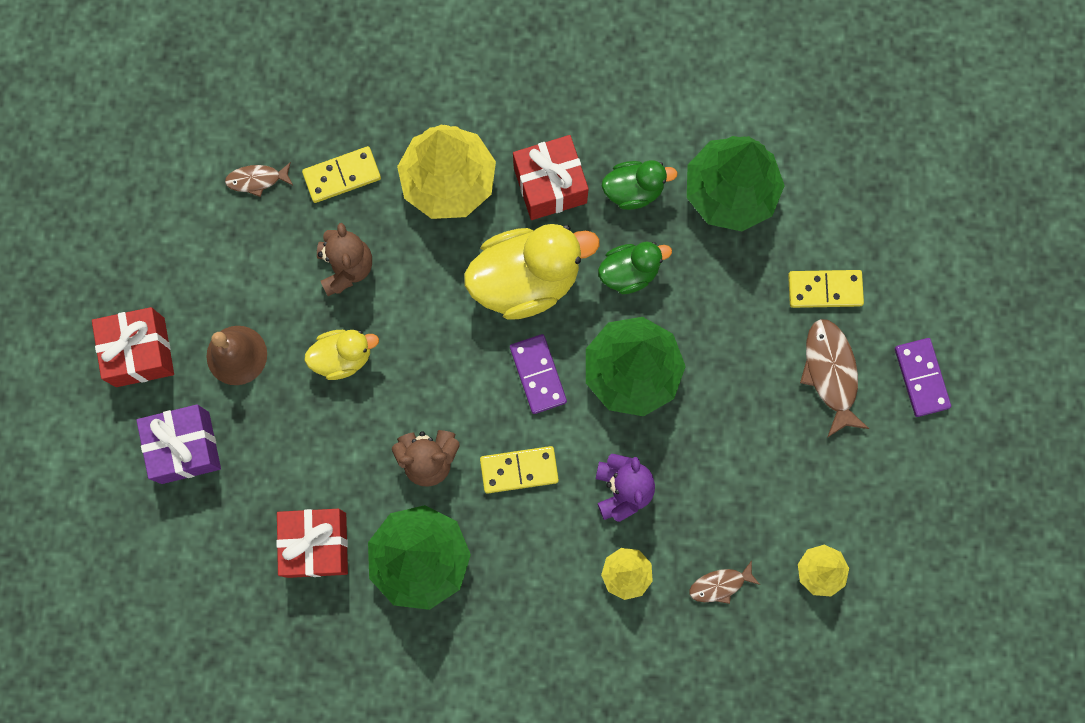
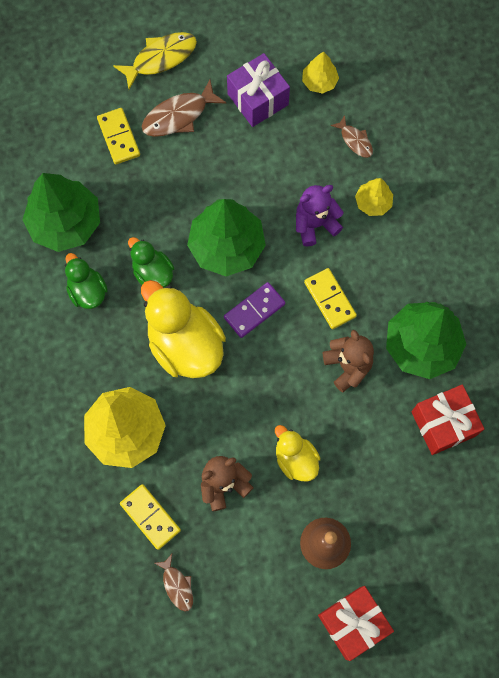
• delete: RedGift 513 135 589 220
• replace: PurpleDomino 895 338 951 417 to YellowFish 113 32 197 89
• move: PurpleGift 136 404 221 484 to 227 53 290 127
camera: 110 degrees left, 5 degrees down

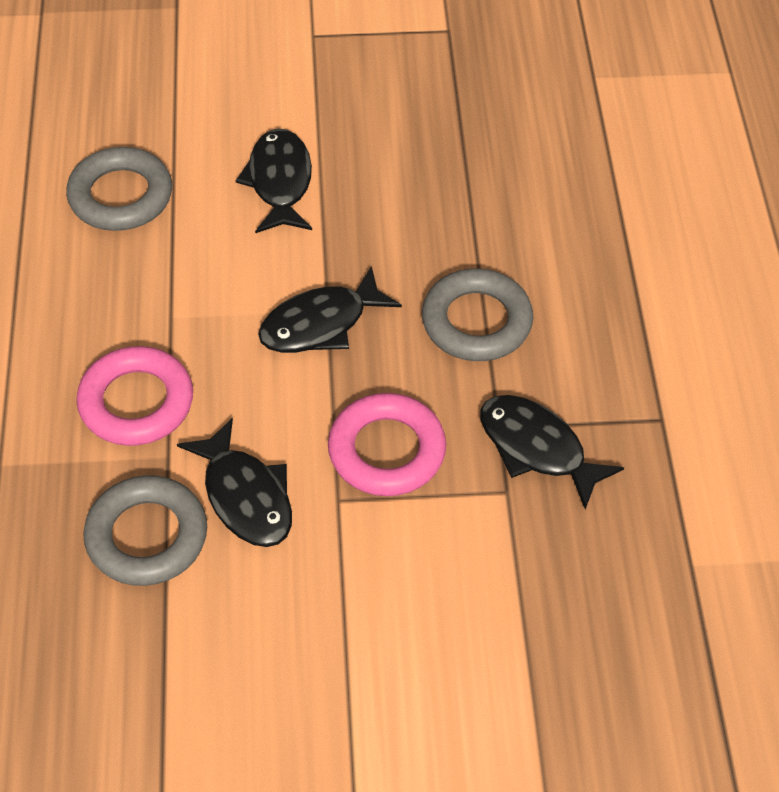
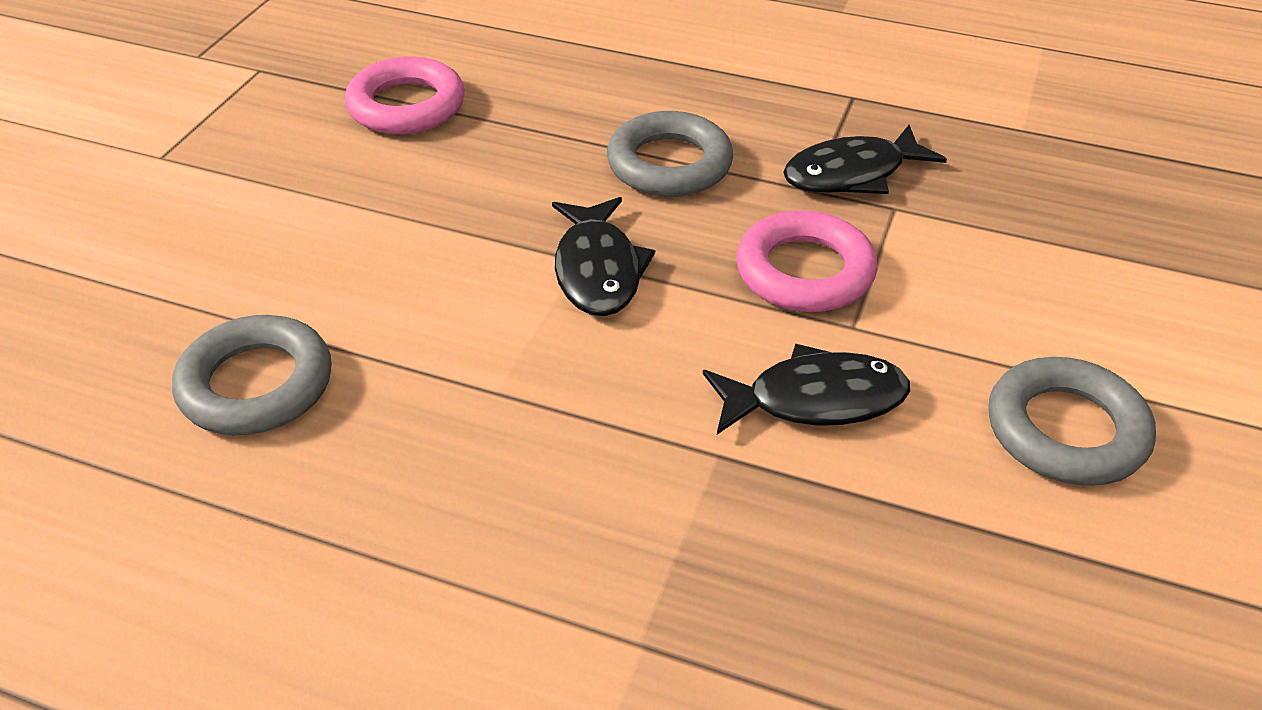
• delete: BlackFish 236 128 312 233
• move: PinkRing 76 346 193 446 to 345 57 465 134
• move: GreyRing 83 475 207 586 to 988 357 1156 486
camera: 65 degrees left, 10 degrees down

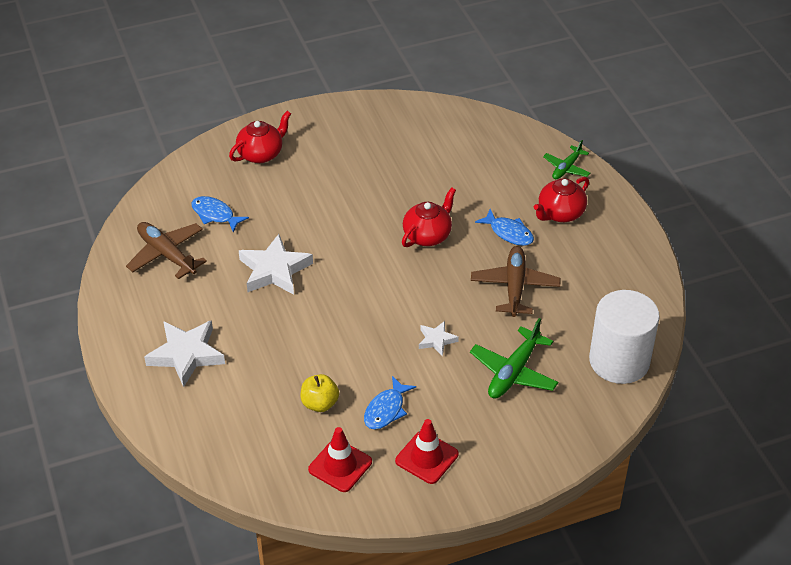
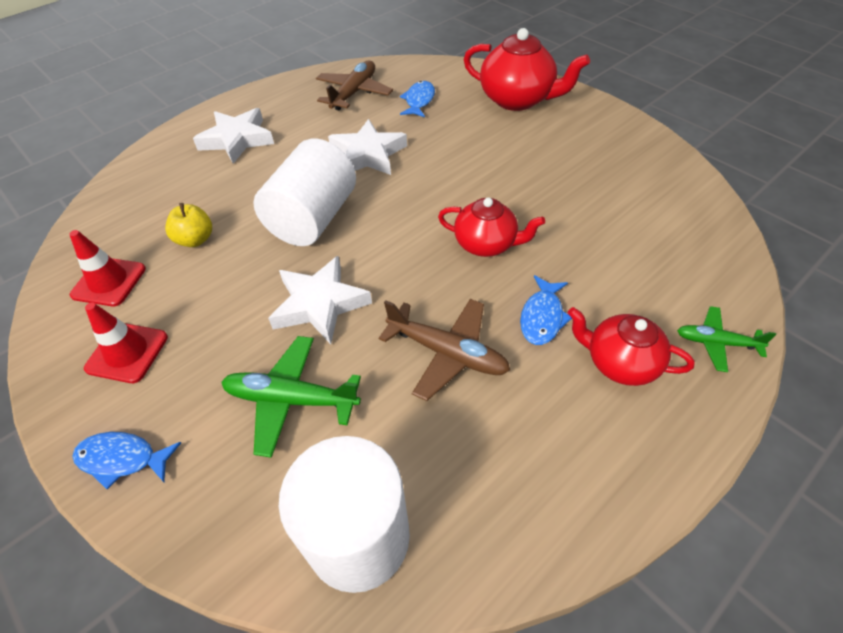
• resize: RedTeapot 229 111 291 163 = 463 28 590 111 x1.54
• rotate: BrownPlane 471 246 560 317 = 379 299 510 401 45 degrees clockwise
• resize: WhiteStar 419 321 459 356 = 268 256 372 344 x1.90
• move: BlueFish 364 376 416 429 to 72 432 181 490
• insert: WhiteCylinder 253 139 356 246
camera: 70 degrees right, 5 degrees up

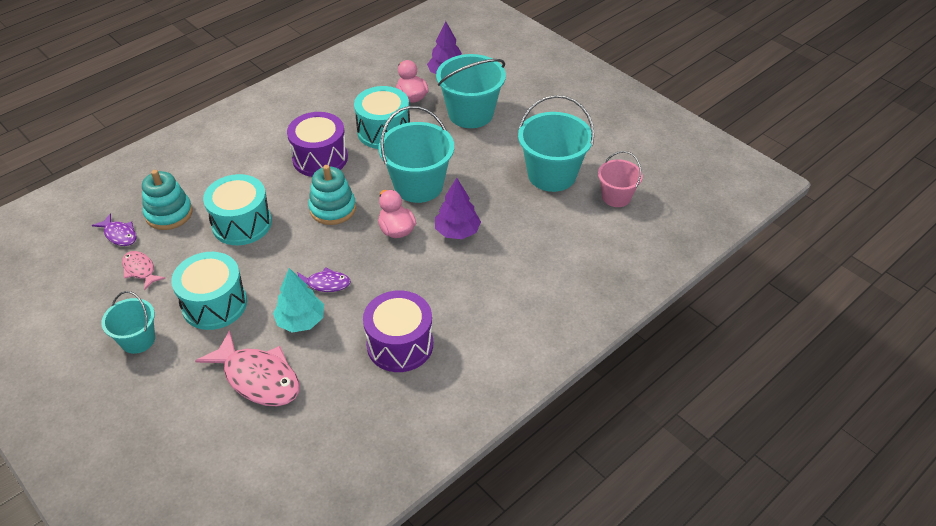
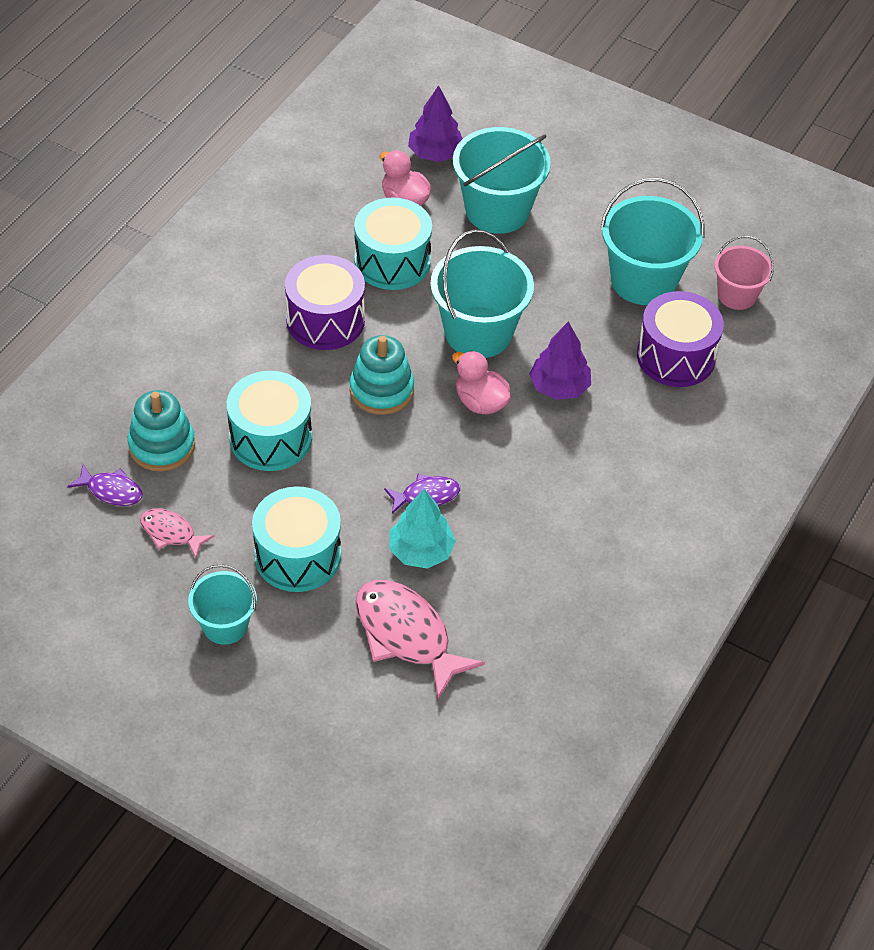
• move: PurpleDrum 363 290 433 372 to 637 291 724 387
• rotate: PinkFish 195 330 300 406 = 355 580 485 700 150 degrees counterclockwise
camera: 20 degrees left, 5 degrees up

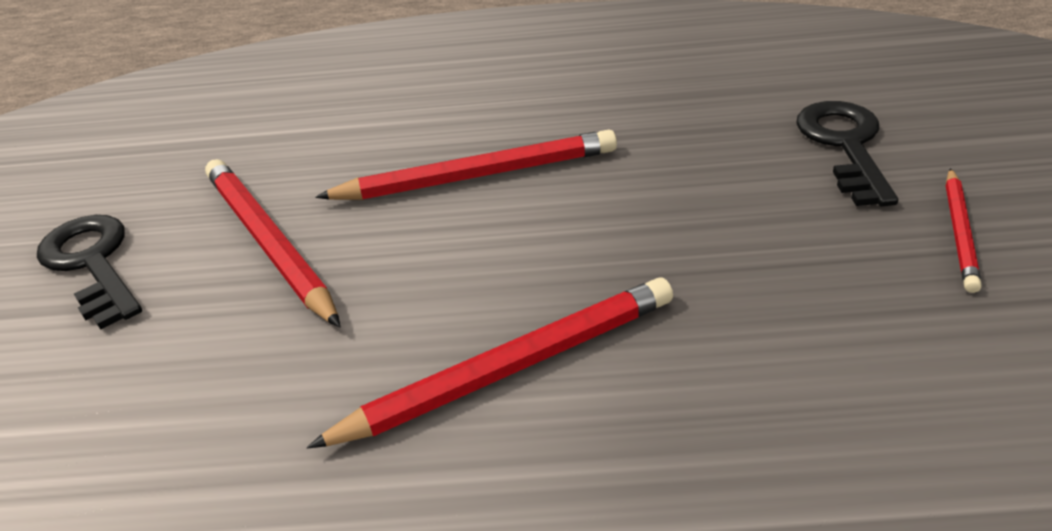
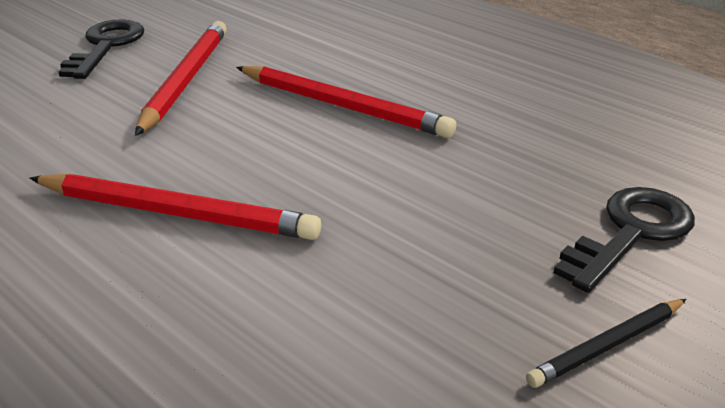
• recolor: RedPencil 946 168 982 293 to BlackPencil 526 299 686 387
camera: 40 degrees right, 5 degrees down

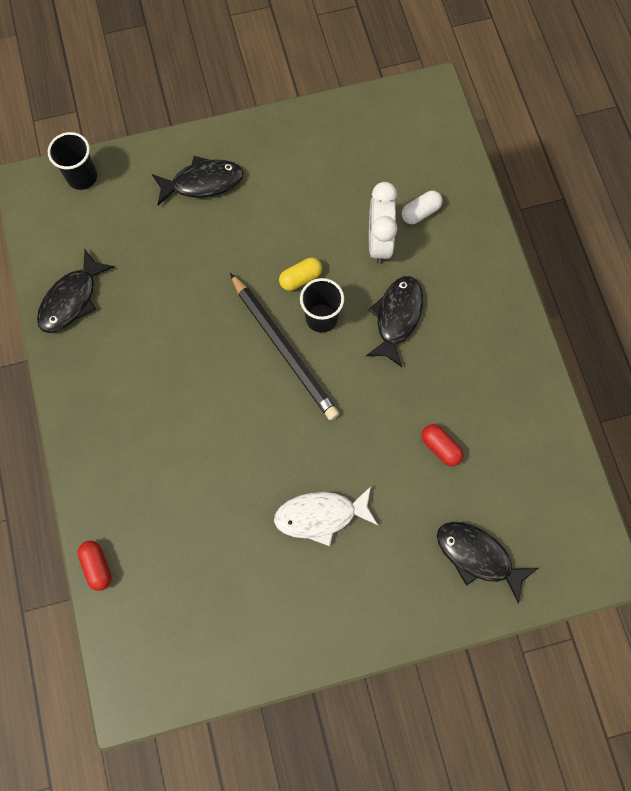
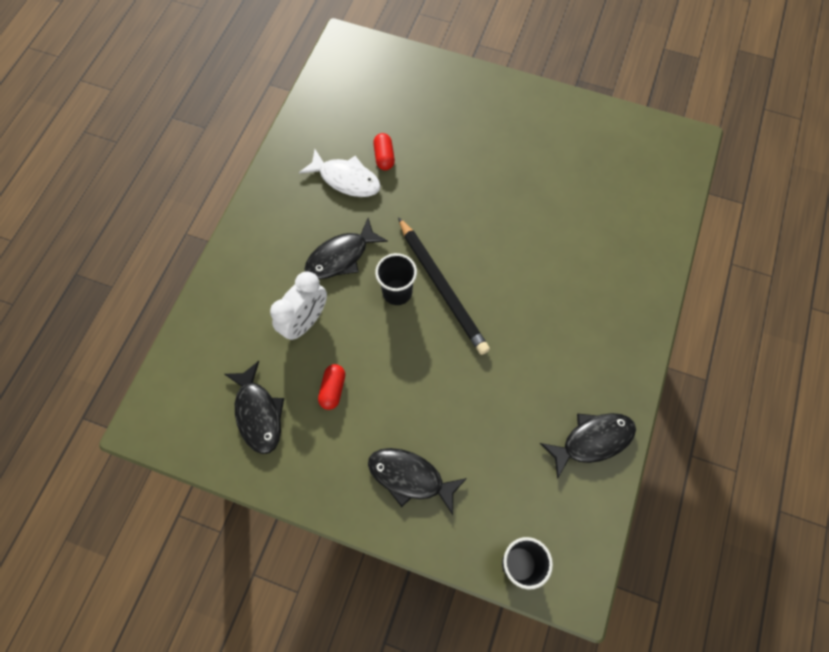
• delete: WhiteCapsule 402 191 443 224
• delete: YellowCapsule 279 258 322 291
• rotate: BlackPencil 230 273 339 420 = 398 217 490 355 150 degrees clockwise
• move: WhiteFish 274 486 378 546 to 299 149 381 197
• move: BlackFish 437 522 538 604 to 224 361 284 454
• move: RedCapsule 77 541 112 591 to 318 364 345 410
camera: 145 degrees left, 5 degrees down

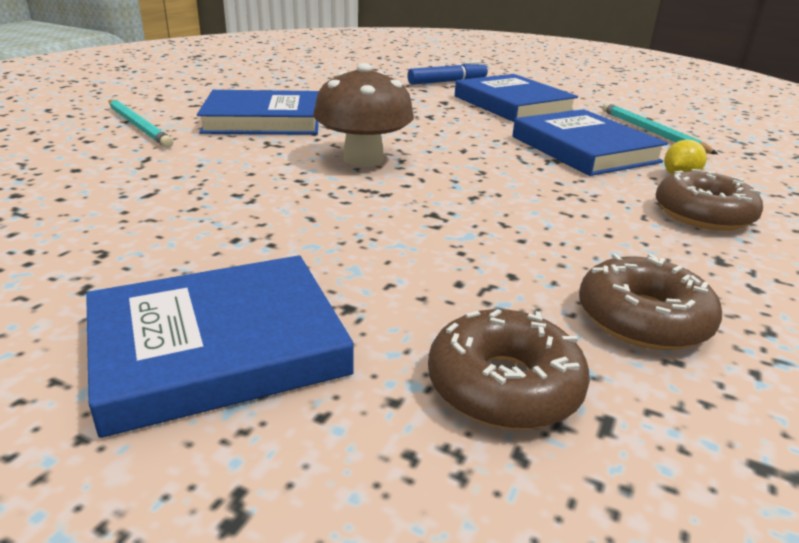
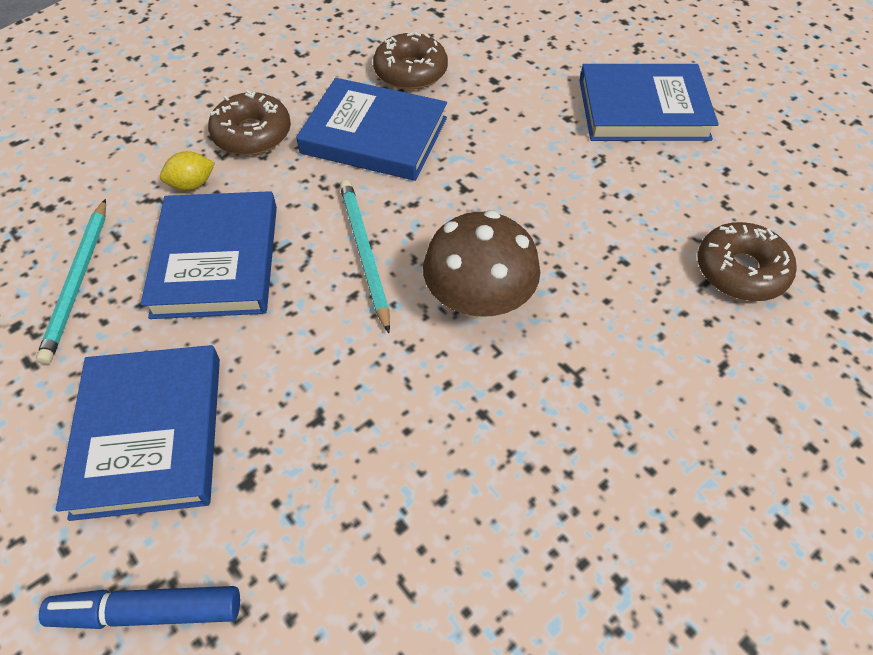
• move: BlueBook 197 90 319 135 to 296 78 447 181
• move: TurquoisePencil 108 99 173 148 to 340 180 390 333
• move: BrownDonut 428 309 590 430 to 698 222 796 301
camera: 155 degrees left, 25 degrees up

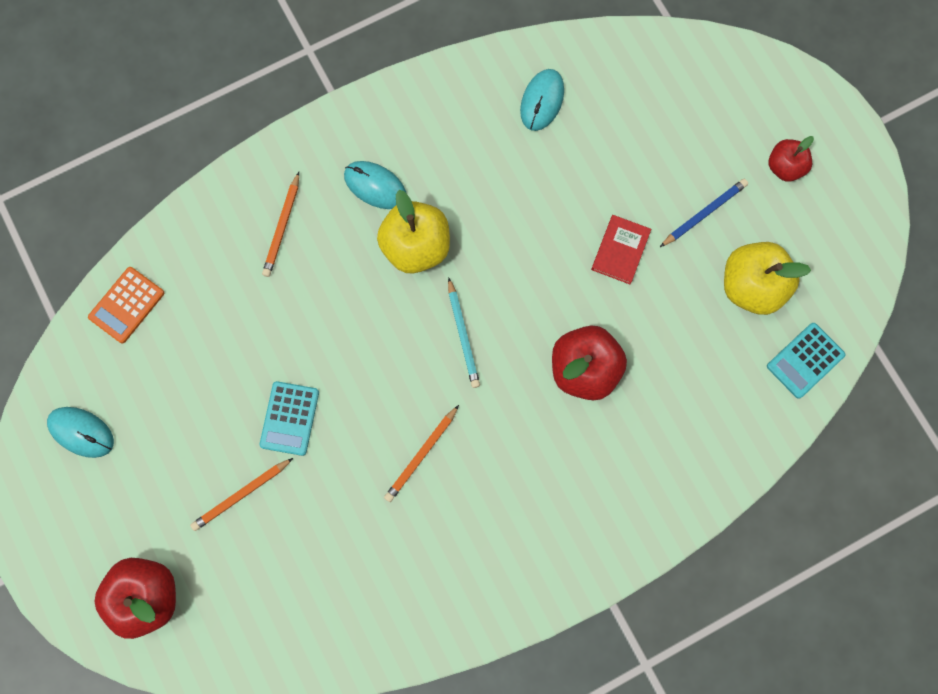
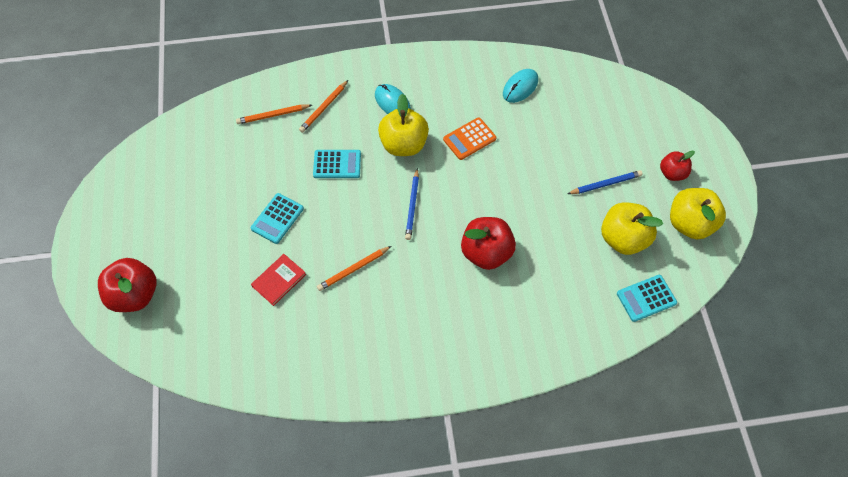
• move: RedBook 591 215 651 284 to 251 254 306 306
• move: OrangeCalculator 88 267 164 343 to 443 117 497 160
• recolor: TurquoisePencil 448 277 480 388 to BluePencil 405 168 419 240
• delete: TurquoiseMouse 47 407 114 458
• move: OrangePencil 190 458 293 531 to 236 105 312 124
• insert: TurquoiseCalculator 313 150 361 178
• insert: YellowApple 670 188 726 240
camera: 20 degrees right, 15 degrees down

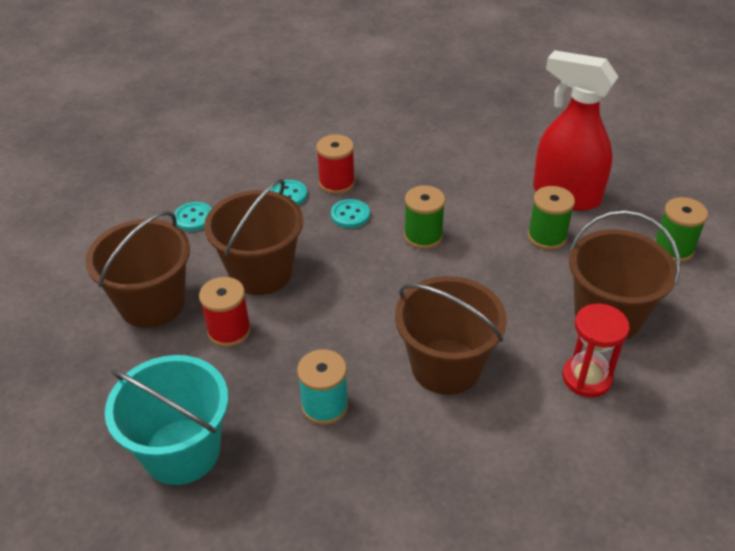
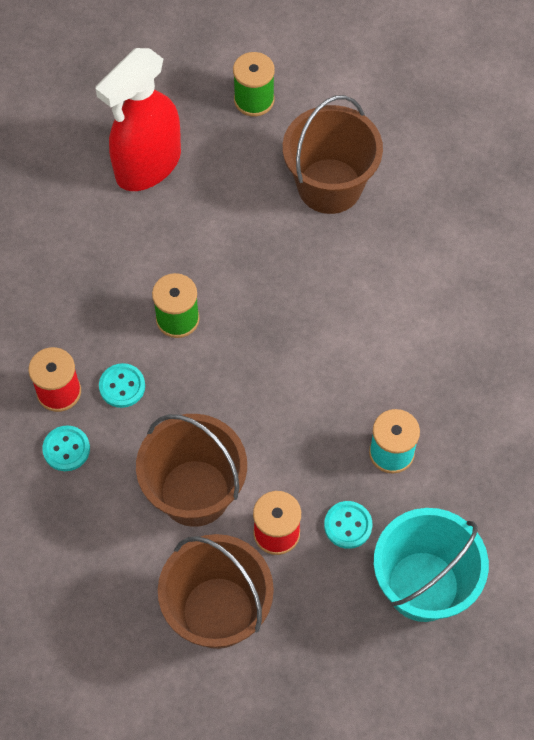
• delete: GreenSpool 528 186 575 250
• move: TurquoiseButton 174 202 212 231 to 324 501 372 549
• delete: BrownBucket 395 276 507 395
• delete: RedHourglass 562 304 629 397
camera: 80 degrees left, 20 degrees up

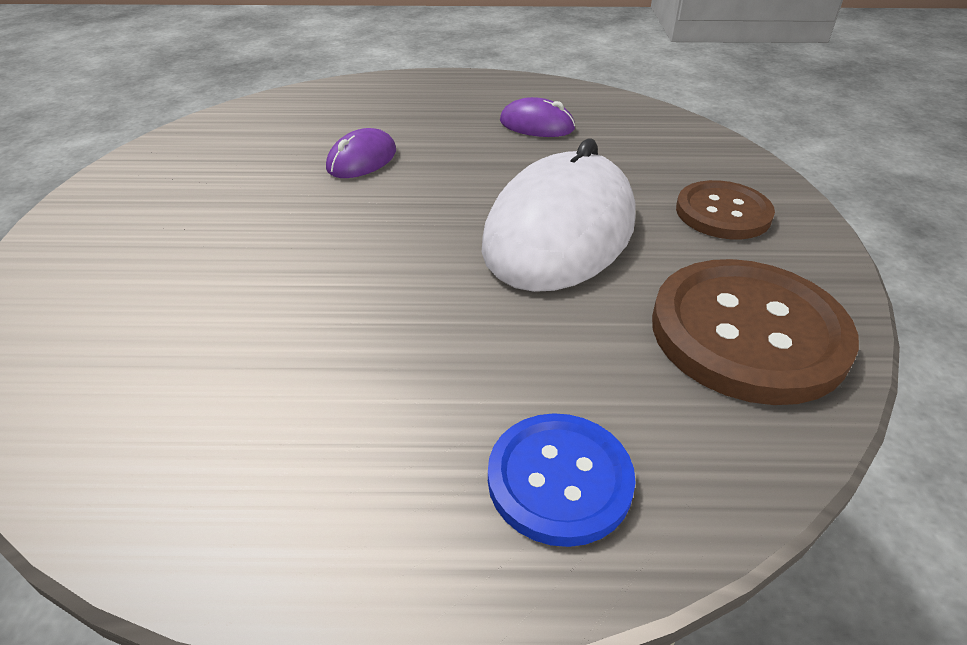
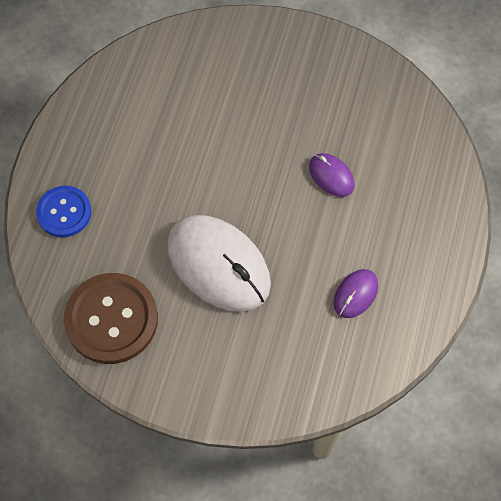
• delete: BrownButton 676 180 775 239
camera: 105 degrees right, 25 degrees up

